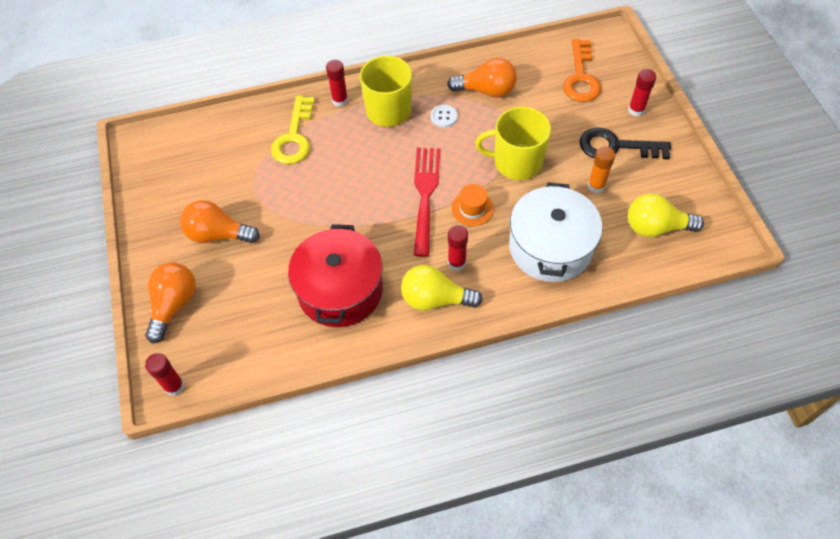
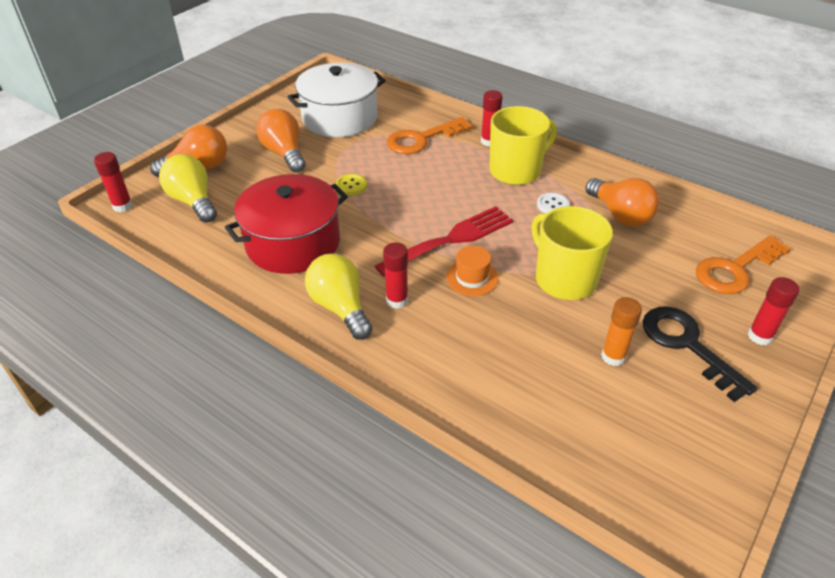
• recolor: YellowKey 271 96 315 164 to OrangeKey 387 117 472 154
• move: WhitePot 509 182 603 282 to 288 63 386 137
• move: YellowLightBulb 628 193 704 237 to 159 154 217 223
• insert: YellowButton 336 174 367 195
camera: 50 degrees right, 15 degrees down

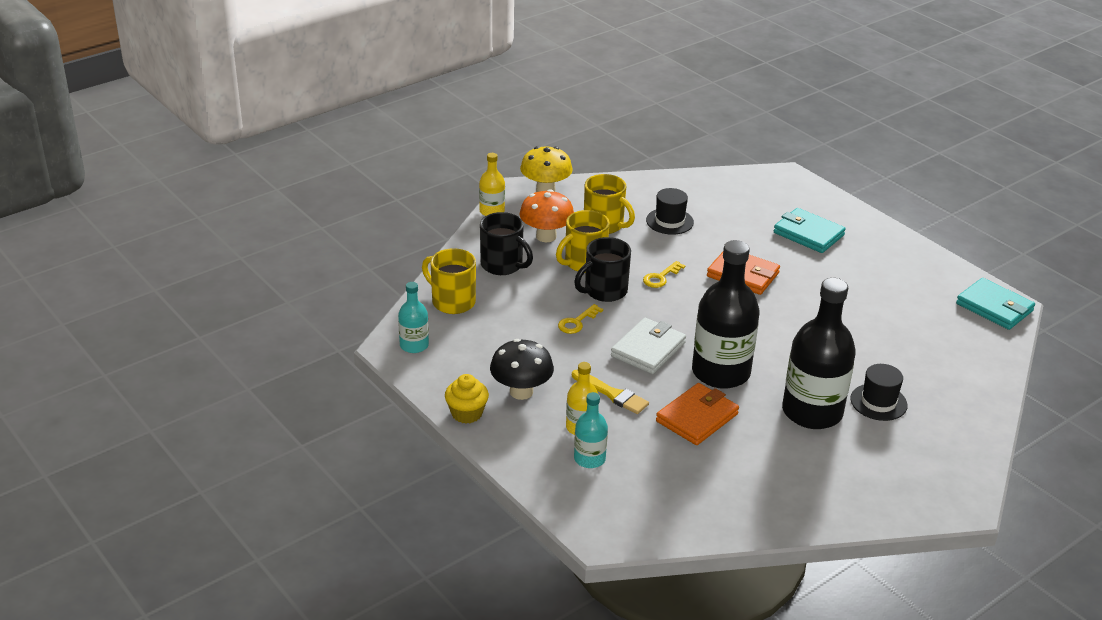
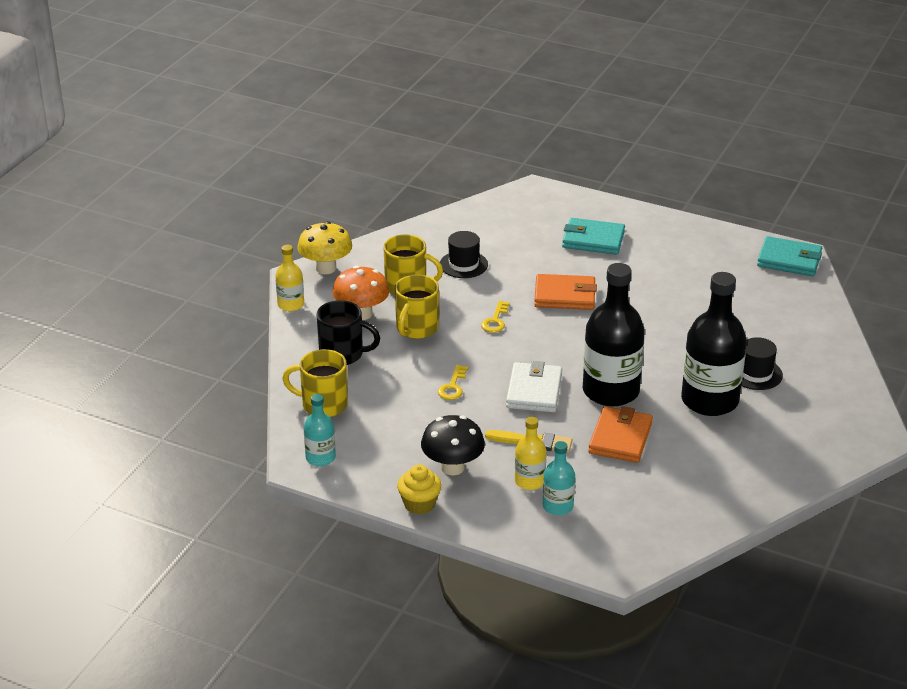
• delete: BlackMug 574 237 631 302
camera: 25 degrees left, 0 degrees up

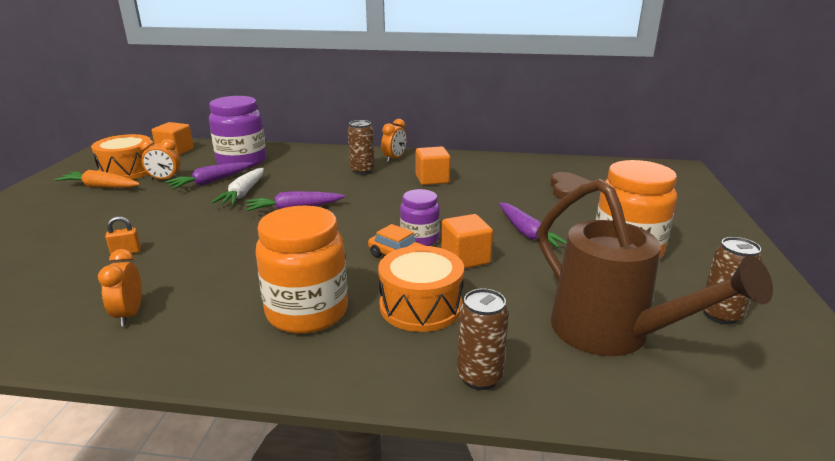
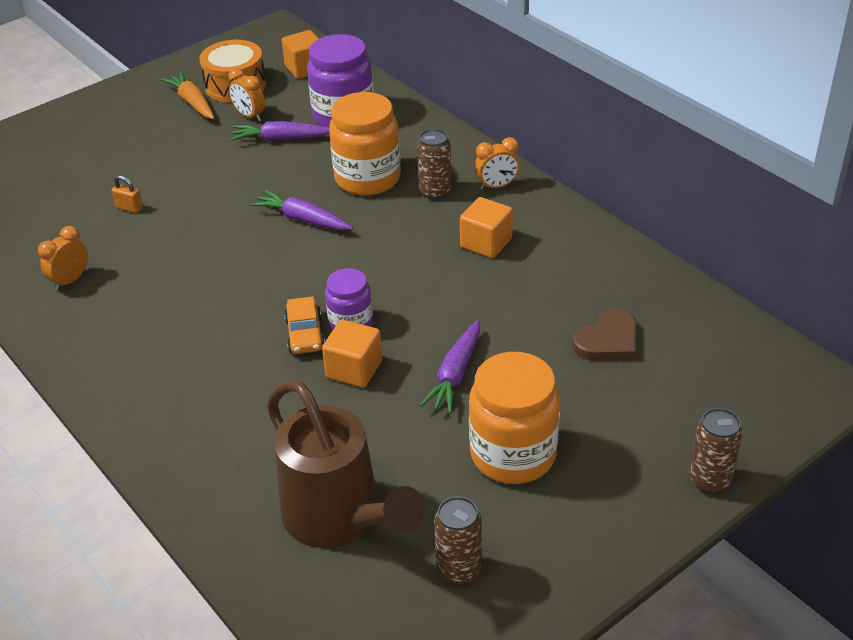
• delete: WhiteCarrot 211 168 264 205
• rotate: BrownWateringCan 538 179 773 356 = 267 380 425 548 45 degrees counterclockwise
• move: OrangeJar 256 205 348 334 to 329 92 401 196
• delete: OrangeDrum 378 246 464 332
• move: BrownCan 457 289 509 390 to 689 408 743 493
camera: 45 degrees right, 15 degrees up

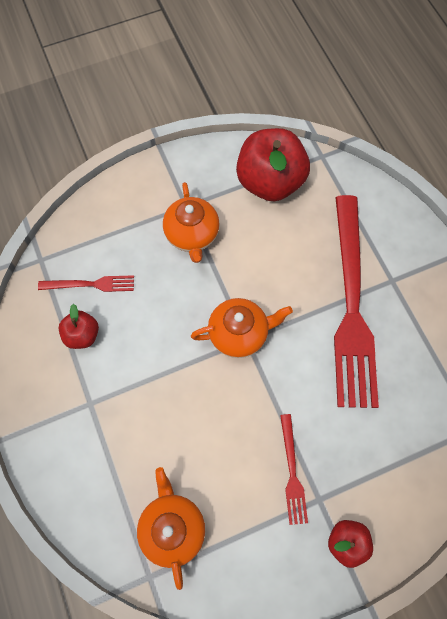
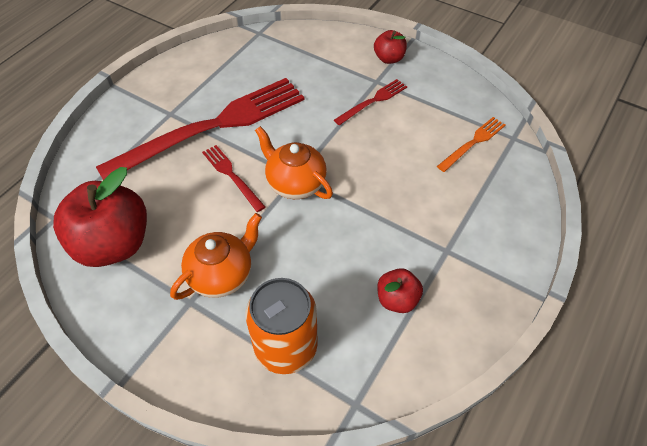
• move: RedFork 38 275 134 292 to 202 145 265 212
• replace: OrangeTeapot 137 467 205 590 to OrangeFork 437 117 505 172
• insert: OrangeCan 246 278 318 374
camera: 125 degrees left, 15 degrees down

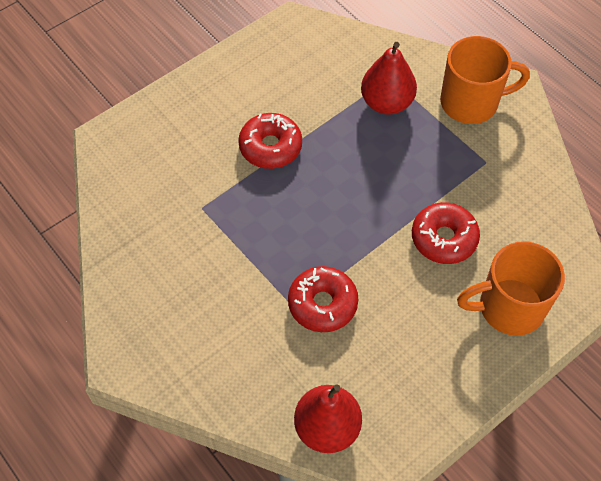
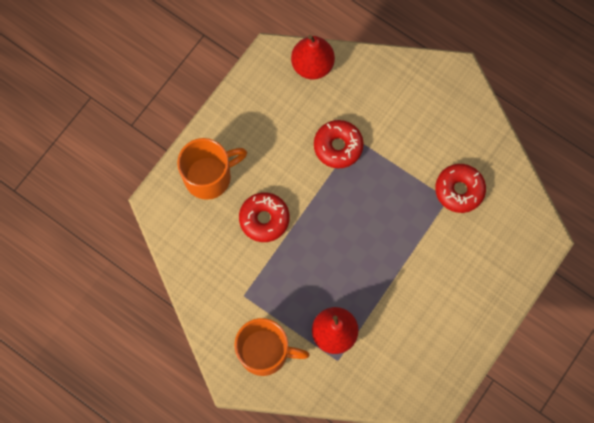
• rotate: OrangeMug 440 36 530 124 = 234 318 310 376 150 degrees counterclockwise
• move: RedDonut 238 113 302 169 to 435 164 486 213
camera: 165 degrees right, 15 degrees up

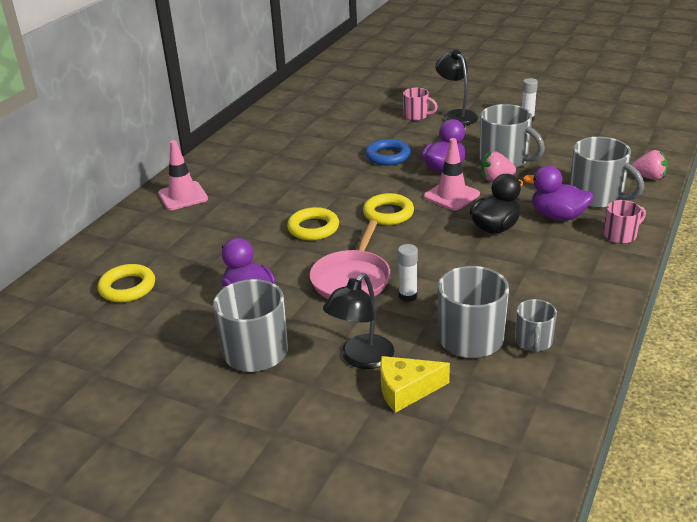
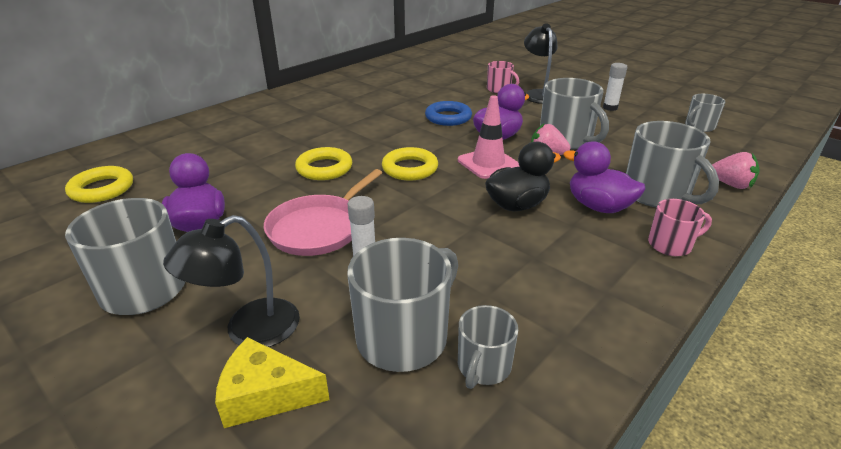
• delete: PinkTrafficCone 158 140 208 210
• insert: GreyMug 685 94 725 132
camera: 15 degrees right, 0 degrees up

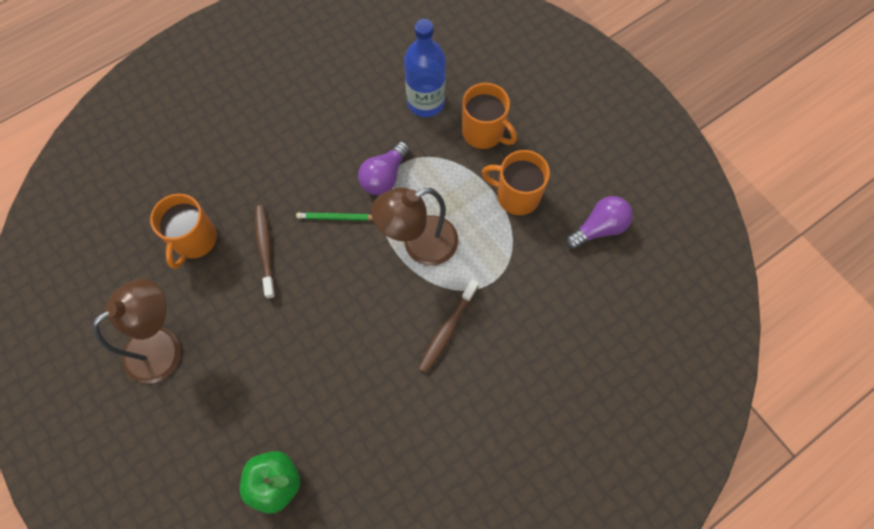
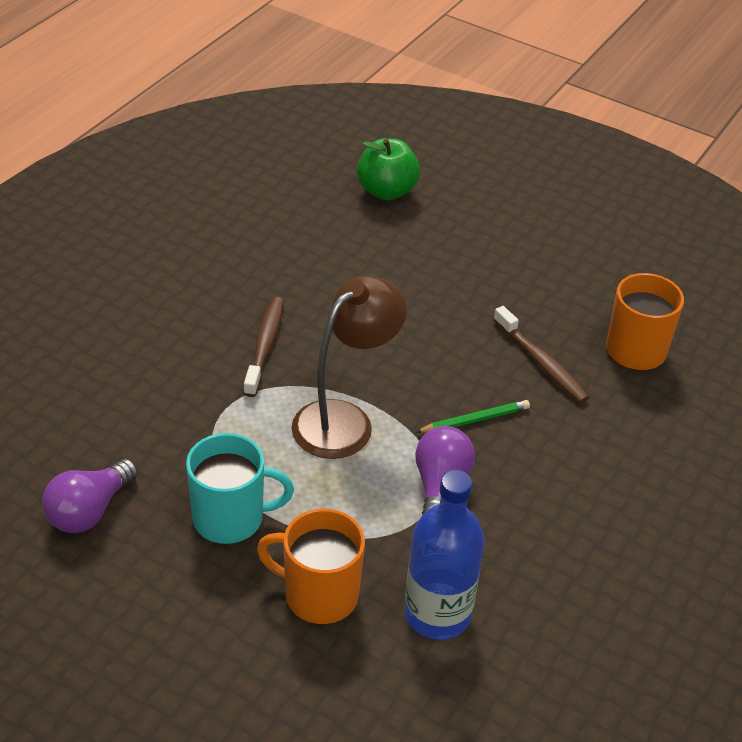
• recolor: OrangeMug 482 150 550 215 to TurquoiseMug 186 433 294 544
• delete: BrownLamp 92 279 181 384
camera: 155 degrees right, 25 degrees down

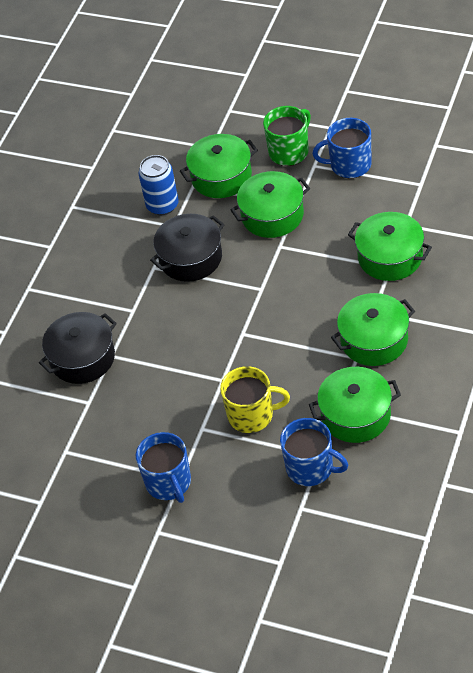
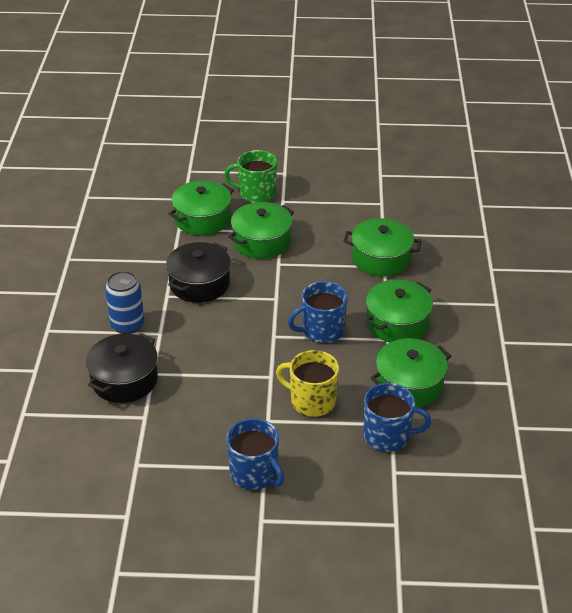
• rotate: GreenMug 263 106 311 166 = 224 150 277 203 105 degrees counterclockwise
• move: BlueMug 312 118 371 178 to 288 281 348 344
• move: BlueCan 138 155 179 215 to 105 271 144 334
• rotate: YellowMug 220 366 290 433 = 276 350 339 417 135 degrees counterclockwise
camera: 25 degrees left, 10 degrees down

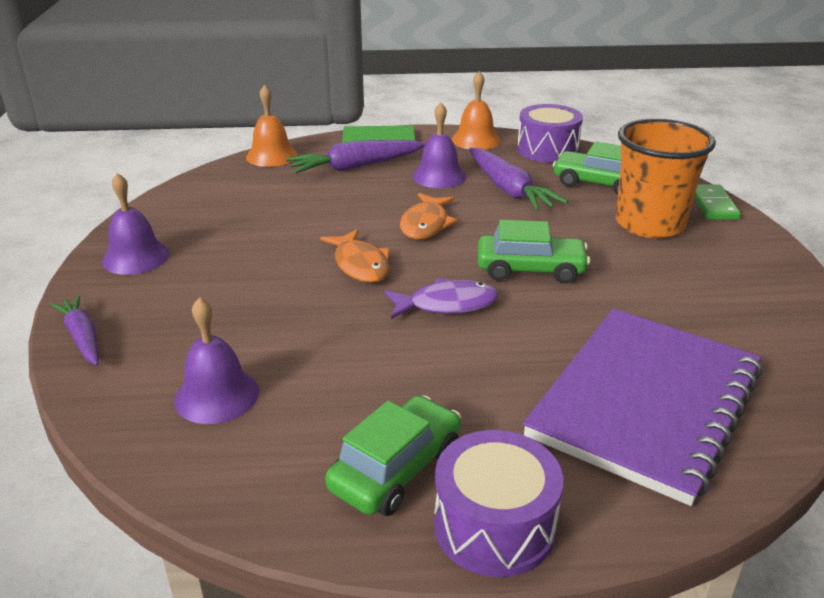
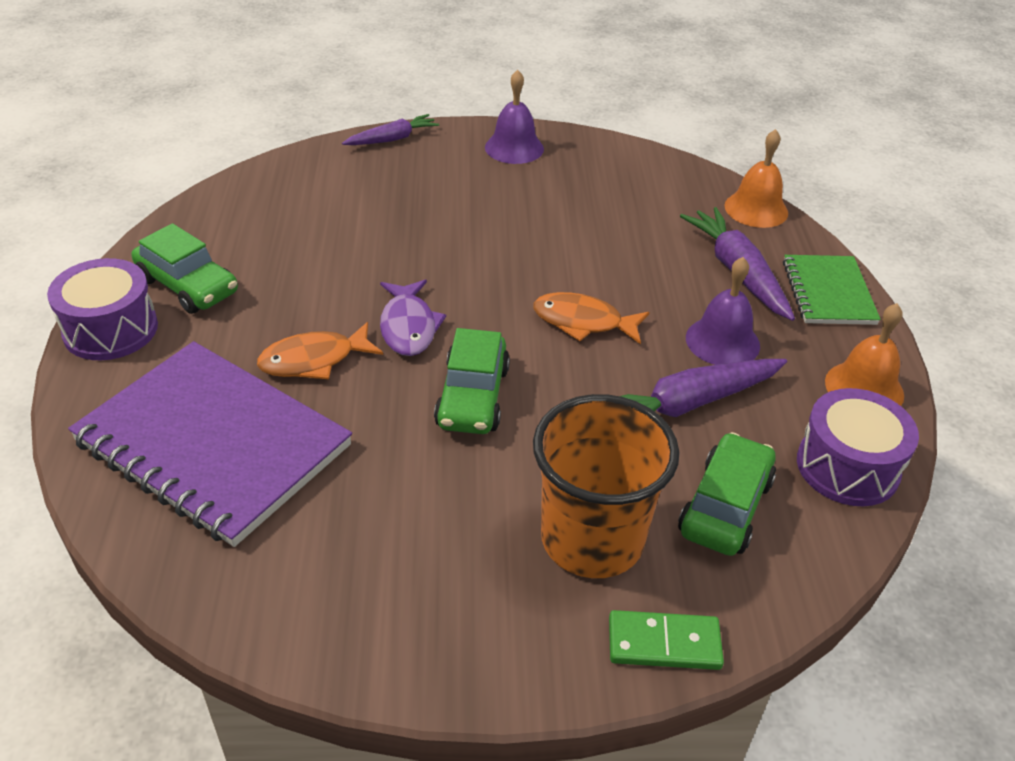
• move: OrangeFish 320 229 390 283 to 257 322 383 379
• delete: PurpleBell 174 297 259 424
camera: 90 degrees right, 10 degrees up

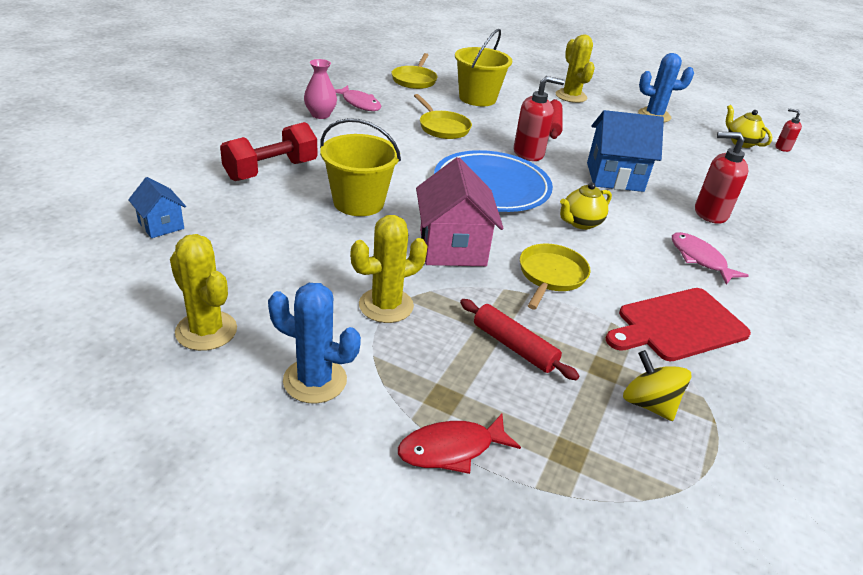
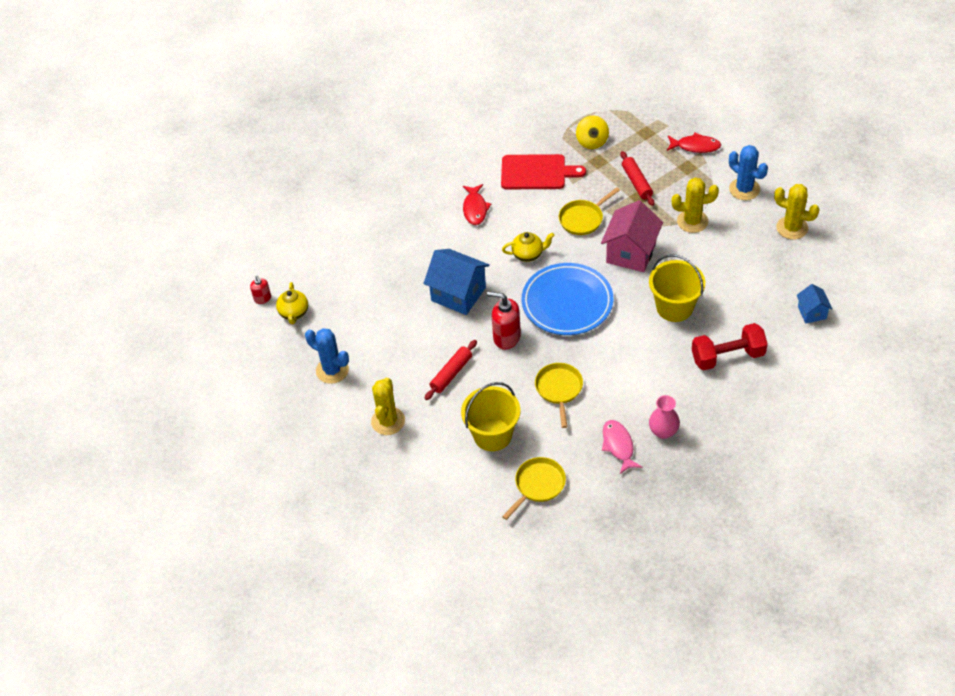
• delete: RedSoapDispenser 695 132 748 224
• recolor: PinkFish 672 232 749 285 to RedFish 463 184 491 225
• rotate: YellowCactus 170 234 237 351 = 774 184 820 240 45 degrees counterclockwise
camera: 145 degrees left, 15 degrees up

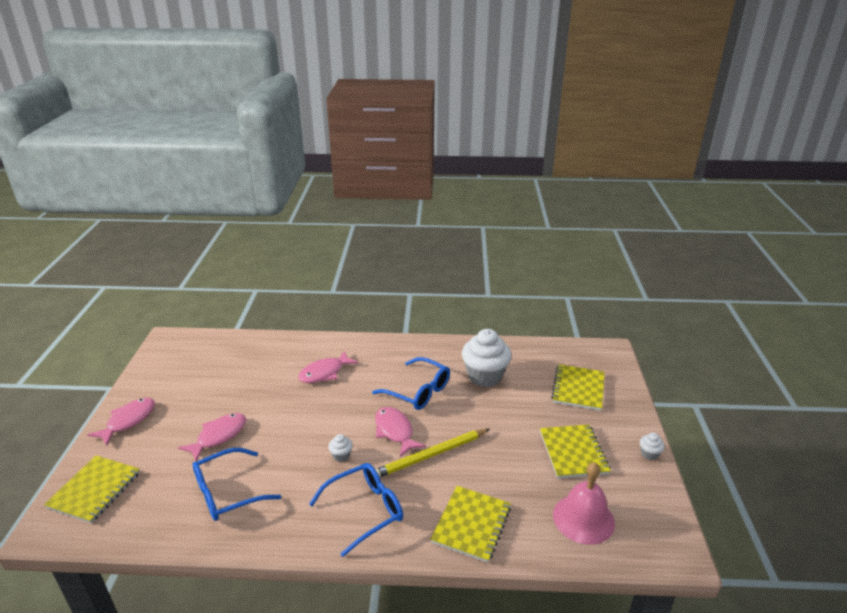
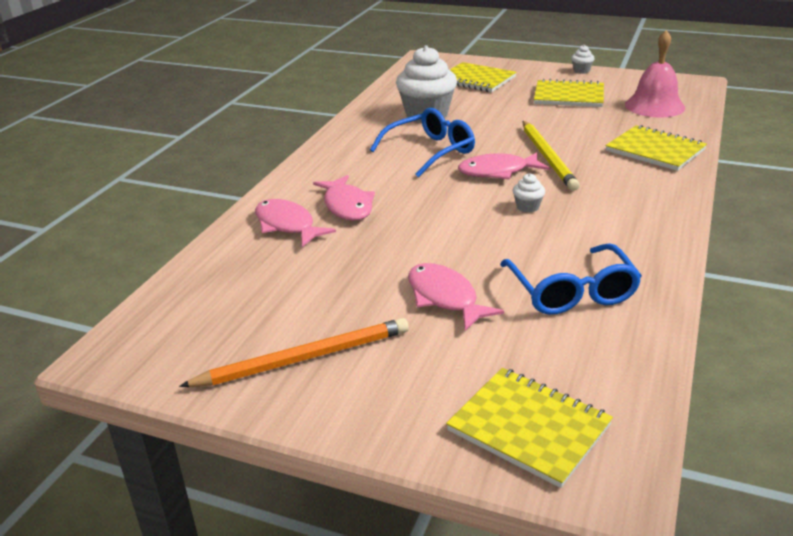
• move: PinkFish 87 398 155 446 to 255 199 336 247
• delete: BlueGlasses 309 463 403 557
• insert: OrangePencil 179 318 409 387
camera: 70 degrees left, 0 degrees up

